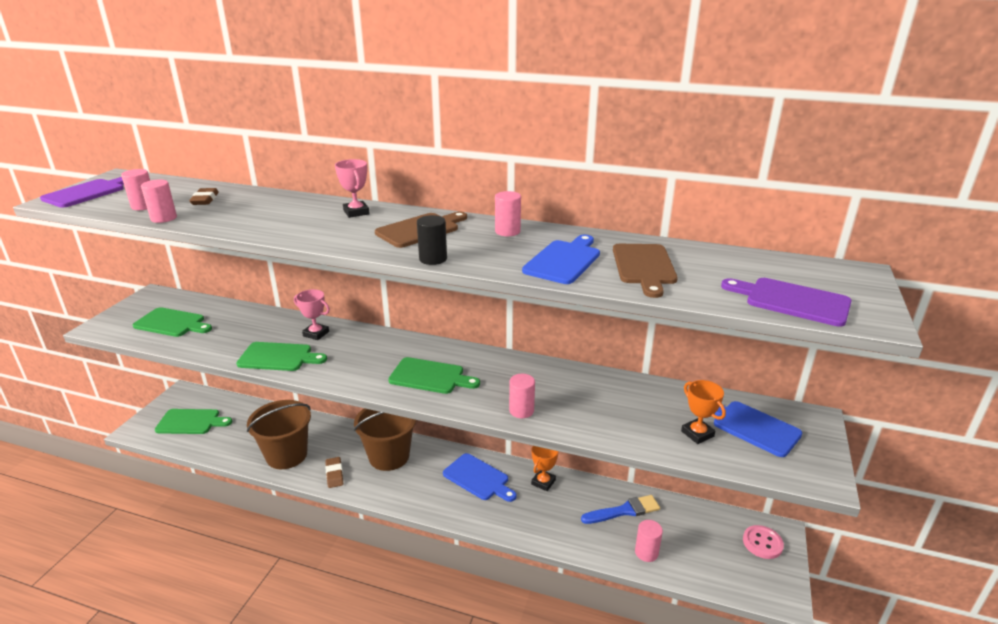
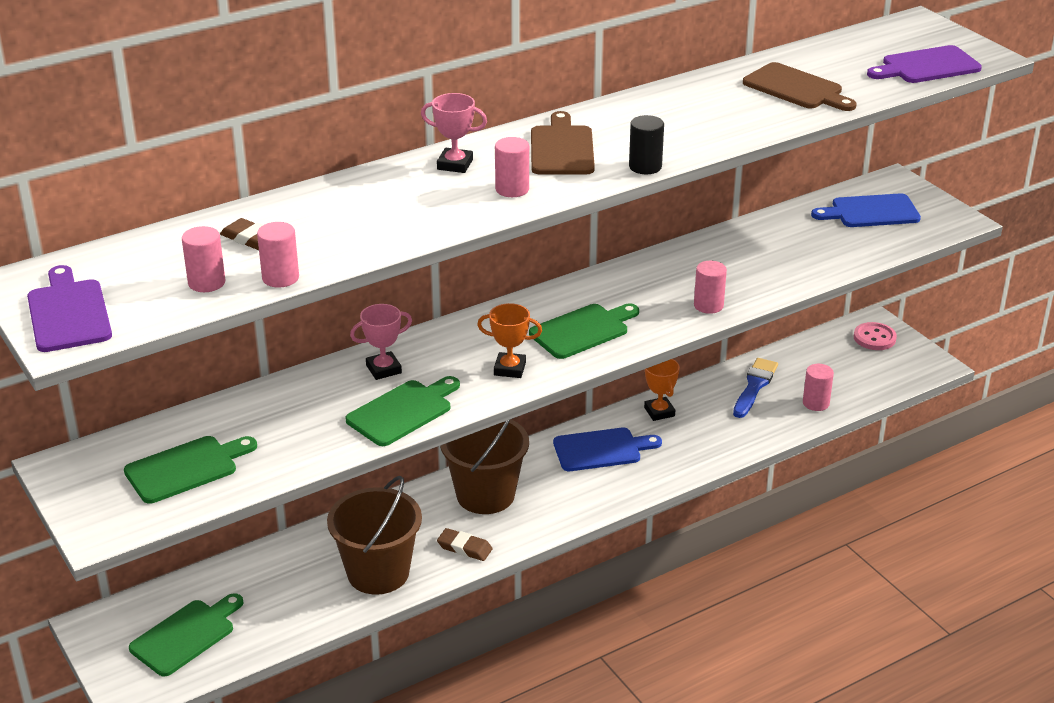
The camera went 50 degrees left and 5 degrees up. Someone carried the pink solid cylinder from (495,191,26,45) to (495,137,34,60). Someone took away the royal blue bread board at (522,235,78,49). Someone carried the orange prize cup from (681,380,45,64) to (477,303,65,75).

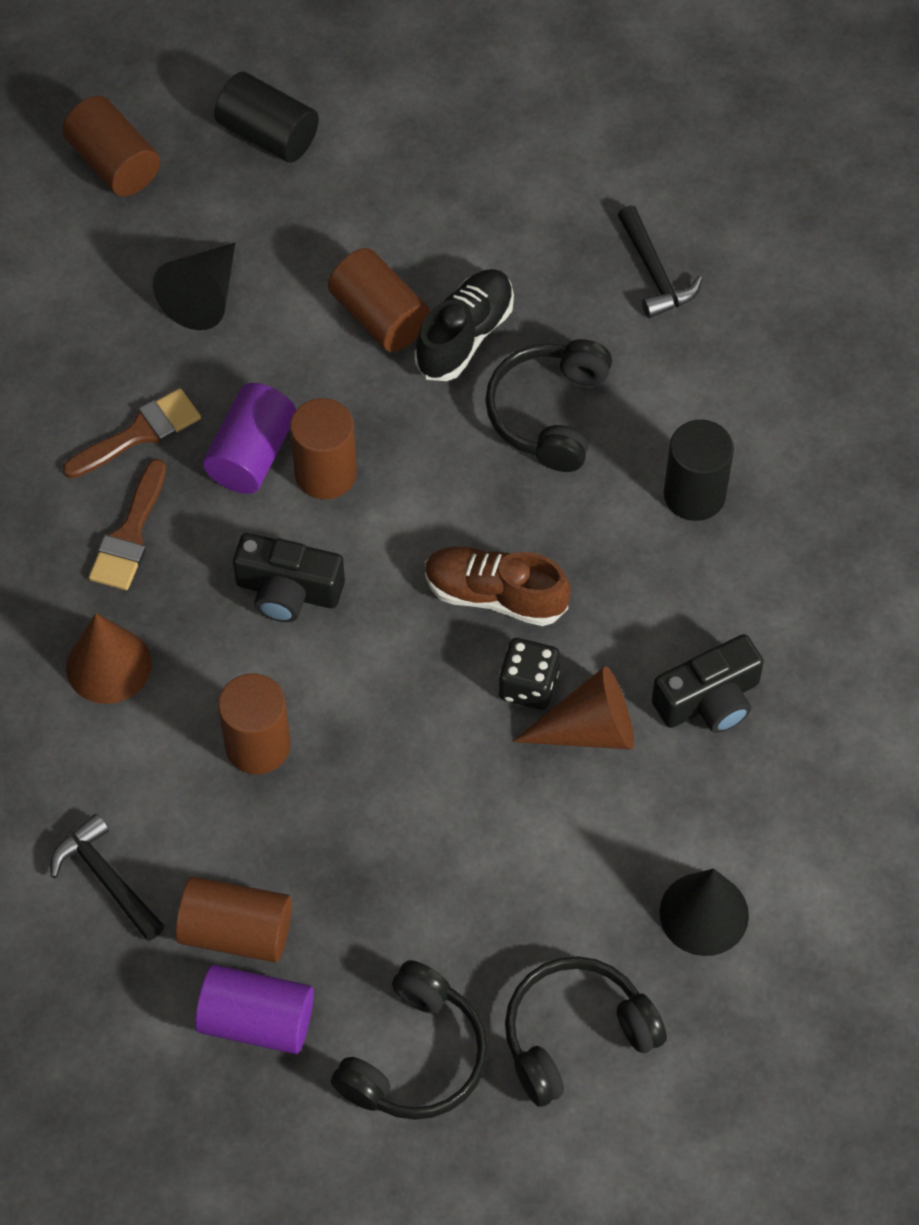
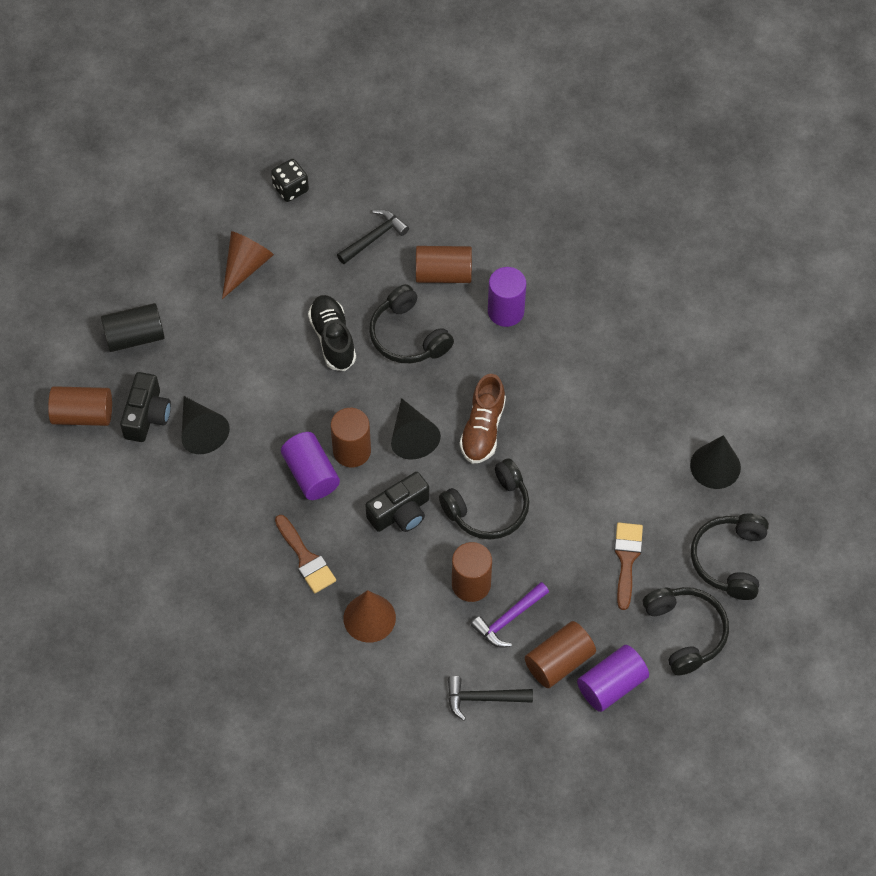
The camera went 50 degrees left and 0 degrees up. Someone carried the russet brush from (63,388,138,90) to (614,523,29,87). Someone carried the russet solid cylinder from (328,248,102,104) to (416,246,56,37). Someone rotated the russet sneaker at (425,547,145,79) by 45 degrees counterclockwise. Someone carried the ebony dice from (499,638,61,72) to (271,159,38,43). Someone carried the russet cone from (512,666,122,84) to (222,231,52,68). Someone rotated the ebony hammer at (618,205,84,113) by 60 degrees counterclockwise. Someone carried the ebony photo camera from (652,634,112,99) to (120,372,51,70). Someone repainted the ebony solid cylinder at (664,420,70,101), which became the royal purple solid cylinder at (488,267,38,60). Someone put down the ebony cone at (391,398,50,62). Someone put down the ebony over-ear headphones at (439,458,90,82). Someone put down the royal purple hammer at (471,582,78,66).

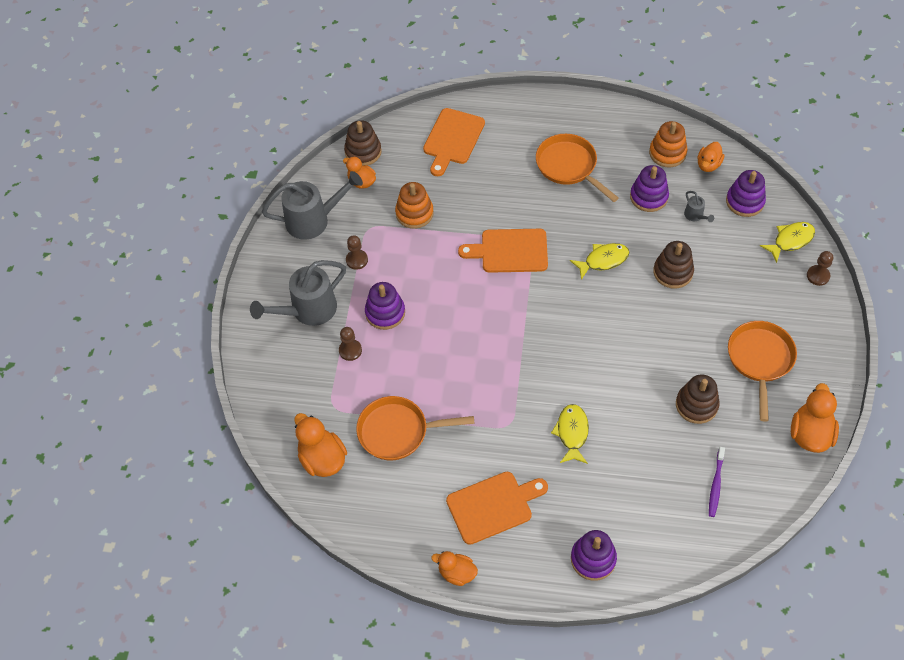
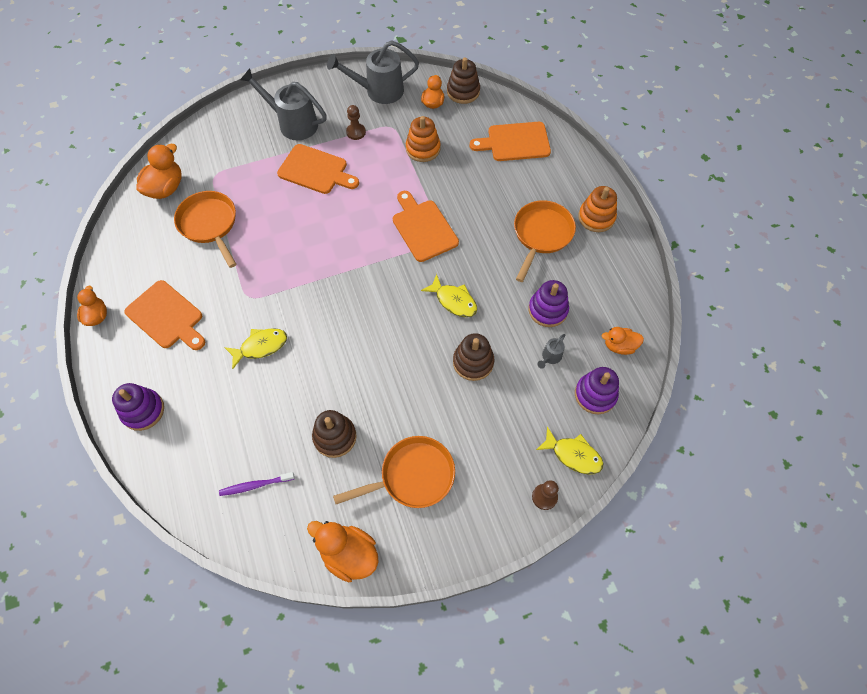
The camera went 60 degrees right and 5 degrees up. Someone rotated the grey sprinkling can at (262,171,101,69) by 120 degrees clockwise. Someone took away the russet game pawn at (339,327,23,34). Someone swapped the royal purple ring stacker at (365,282,40,48) for the orange bread board at (277,144,82,50). Someone carried the orange ring stacker from (649,121,38,46) to (578,186,39,46). Someone rotated the orange duck at (791,383,48,70) by 135 degrees counterclockwise.

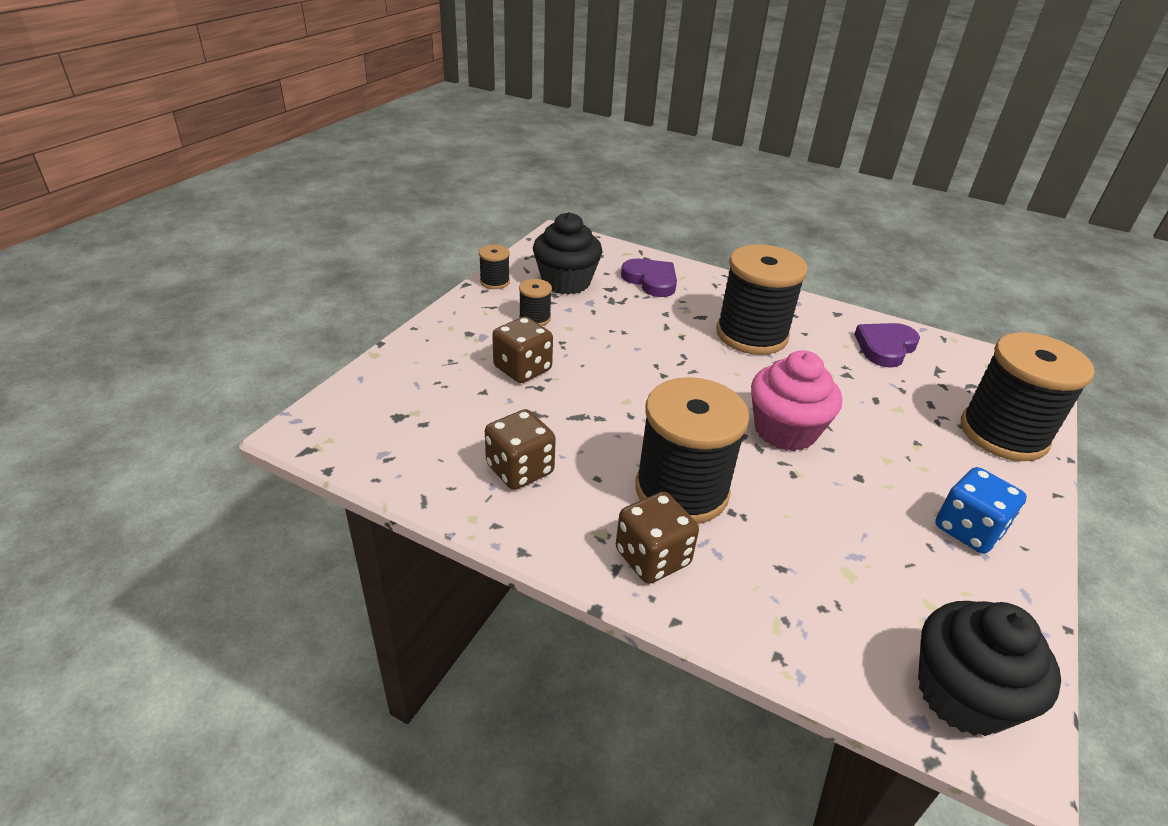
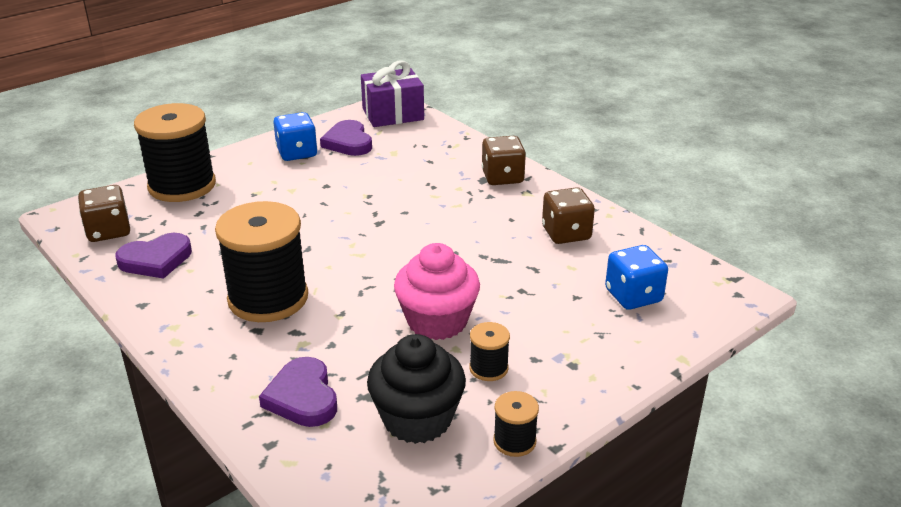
The camera went 155 degrees left and 5 degrees down. Someone carried the russet dice from (492,317,61,66) to (78,185,52,57). Someone took away the ebony bobbin at (635,377,114,147). Someone carried the pink cupcake from (751,350,91,101) to (394,243,86,97). Someone swapped the ebony cupcake at (918,601,143,135) for the royal purple wrapped gift at (361,61,63,66). Someone put down the royal purple love heart at (320,120,52,36). Someone put down the royal blue dice at (605,245,63,65).

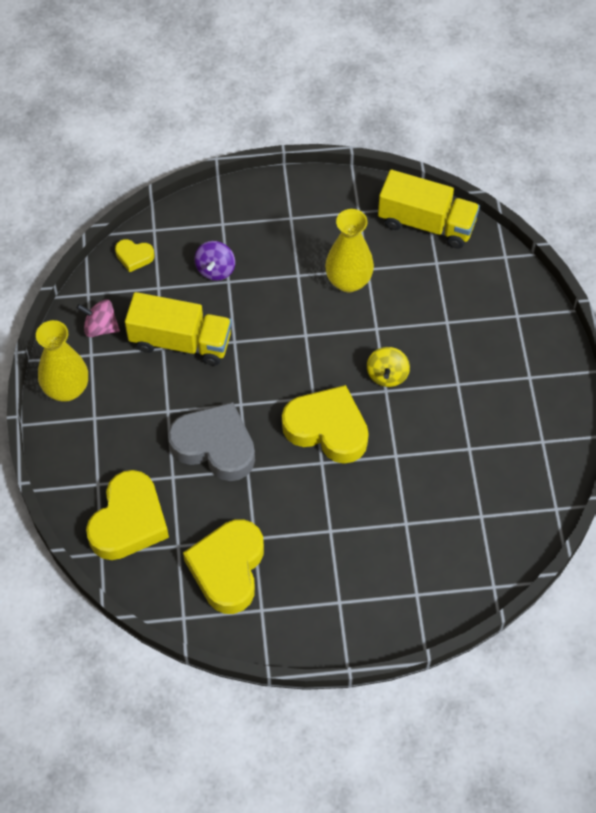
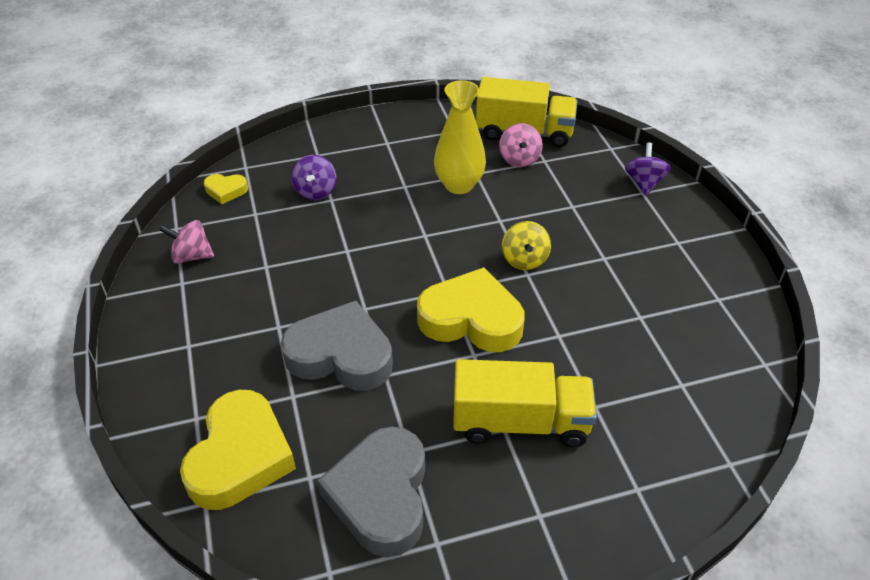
The camera went 10 degrees left and 15 degrees down. Someone took away the golden vase at (36,320,52,82). Someone carried the golden truck from (125,292,107,74) to (453,359,144,88). Someone repainted the golden love heart at (183,519,81,95), which became the grey love heart at (318,427,107,130). Someone put down the pink toy top at (499,123,44,44). Someone put down the royal purple toy top at (625,143,46,52).

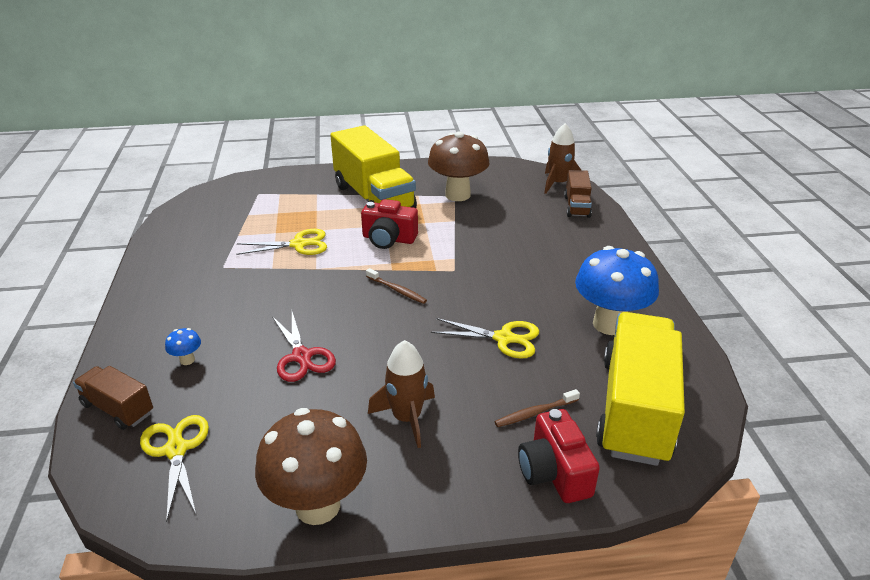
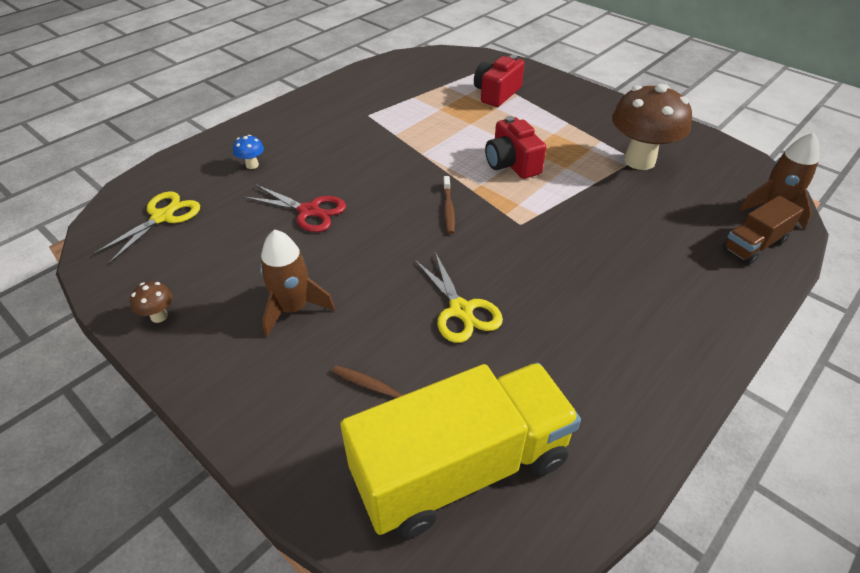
The camera went 50 degrees right and 10 degrees up. Someone took away the russet truck at (73,366,80,64). Someone took away the golden pair of scissors at (236,229,91,26). Someone scaled the russet fungus at (255,408,112,117) by 0.41. Someone rotated the crimson pair of scissors at (272,312,64,70) by 90 degrees counterclockwise. Someone took away the golden truck at (330,125,87,83). Someone carried the crimson photo camera from (518,409,82,94) to (474,55,51,52). Someone took away the royal blue fungus at (575,246,84,89).

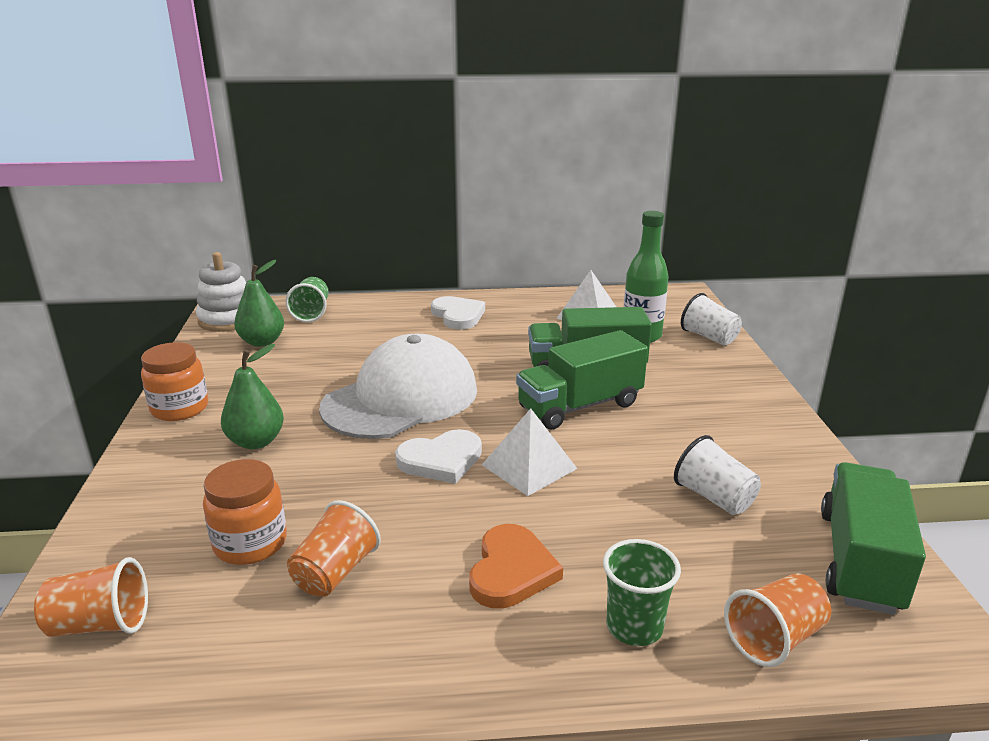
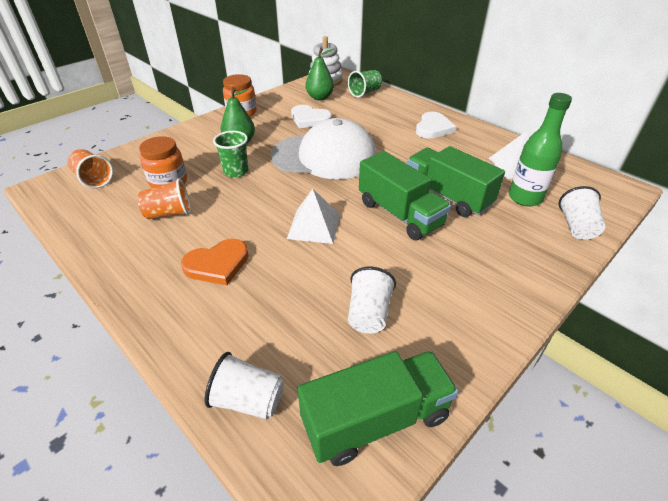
The camera went 50 degrees right and 15 degrees up. Someone carried the pure white love heart from (395,429,87,55) to (291,105,41,23). Someone rotated the green truck at (516,330,132,99) by 150 degrees counterclockwise. Someone carried the green tumbler from (603,539,78,107) to (213,131,35,47). Someone repainted the orange tumbler at (724,573,107,94), which became the pure white tumbler at (205,352,79,68).

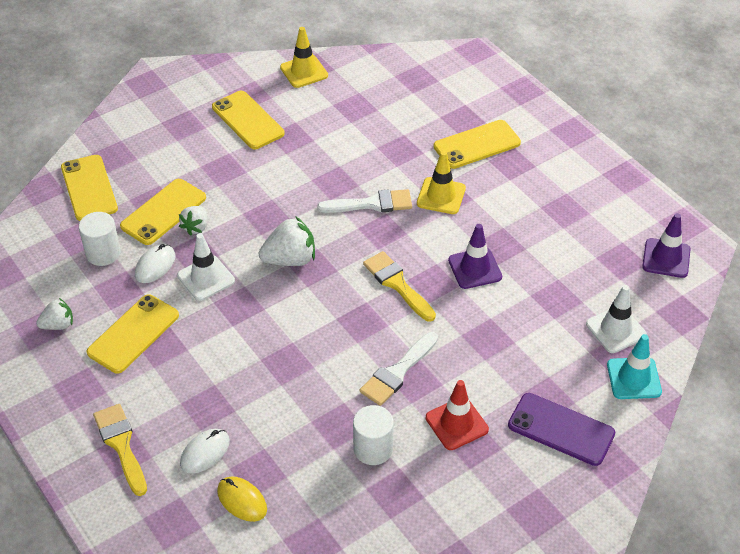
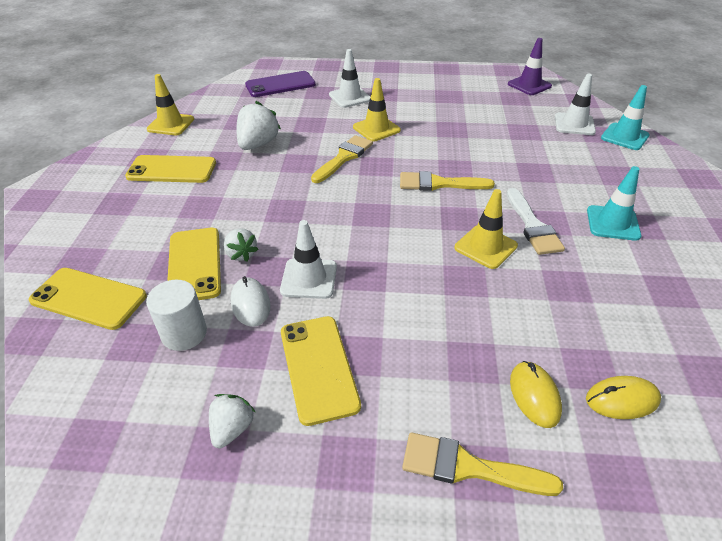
The camera went 50 degrees left and 5 degrees down. Someone repainted the pure white PC mouse at (180,429,50,45), which became the golden PC mouse at (510,361,52,67). Someone carried the pure white strawberry from (259,216,56,50) to (236,101,45,49). Someone repainted the pure white brush at (317,189,95,24), which became the golden brush at (311,135,62,48). Someone took away the pure white solid cylinder at (353,405,41,60). Someone repainted the crimson traffic cone at (426,380,63,70), which became the turquoise traffic cone at (587,166,54,75). Someone swapped the golden smartphone at (434,120,87,49) for the pure white traffic cone at (329,49,41,59). Someone took away the royal purple traffic cone at (448,224,54,65). Someone carried the royal purple smartphone from (508,393,107,73) to (245,71,71,26). Someone put down the golden traffic cone at (455,189,63,80).

